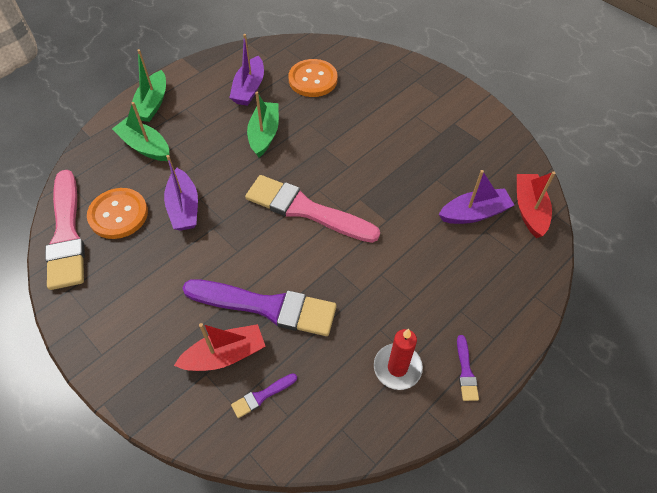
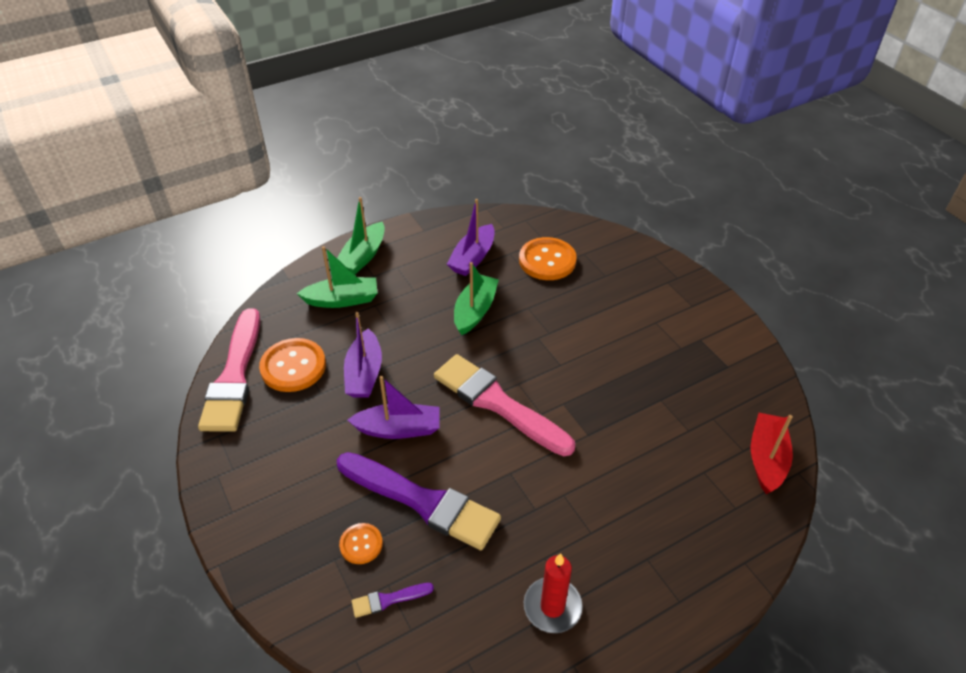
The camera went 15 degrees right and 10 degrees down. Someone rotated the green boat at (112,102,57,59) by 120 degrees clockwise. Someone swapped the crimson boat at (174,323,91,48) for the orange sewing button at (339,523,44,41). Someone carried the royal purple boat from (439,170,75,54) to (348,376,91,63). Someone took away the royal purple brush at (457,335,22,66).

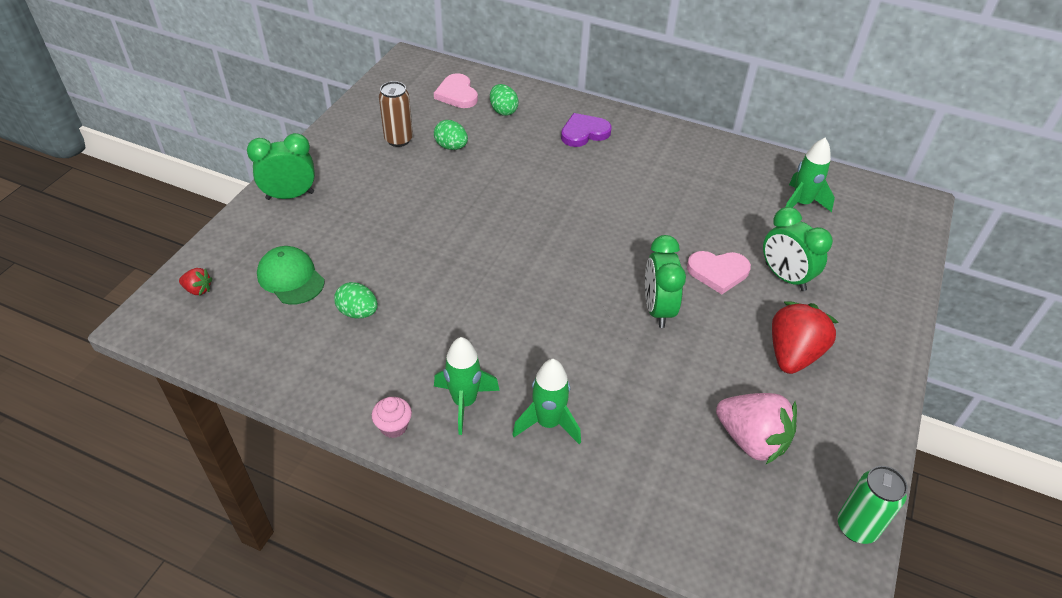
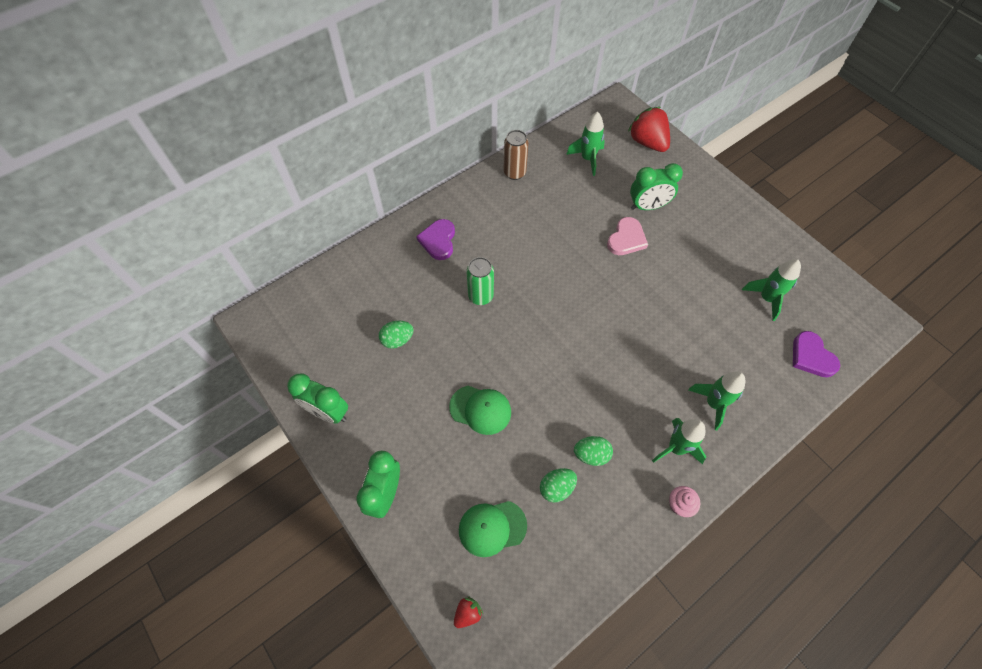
The camera went 60 degrees left and 15 degrees up. Someone carried the russet tin from (379,81,34,66) to (504,130,25,50). Someone took away the pink love heart at (434,73,44,35). Someone carried the green egg shape from (490,84,29,32) to (574,436,39,30). Someone carried the green bedside clock from (645,235,41,93) to (287,374,61,50). Someone swapped the pink strawberry at (716,393,81,71) for the green toy rocket at (742,259,59,62). Someone carried the crimson strawberry from (772,301,67,73) to (628,107,42,45). Someone carried the green tin from (838,466,70,78) to (466,257,28,48). Someone put down the green cap at (449,386,62,49). Someone put down the royal purple love heart at (793,331,47,46).

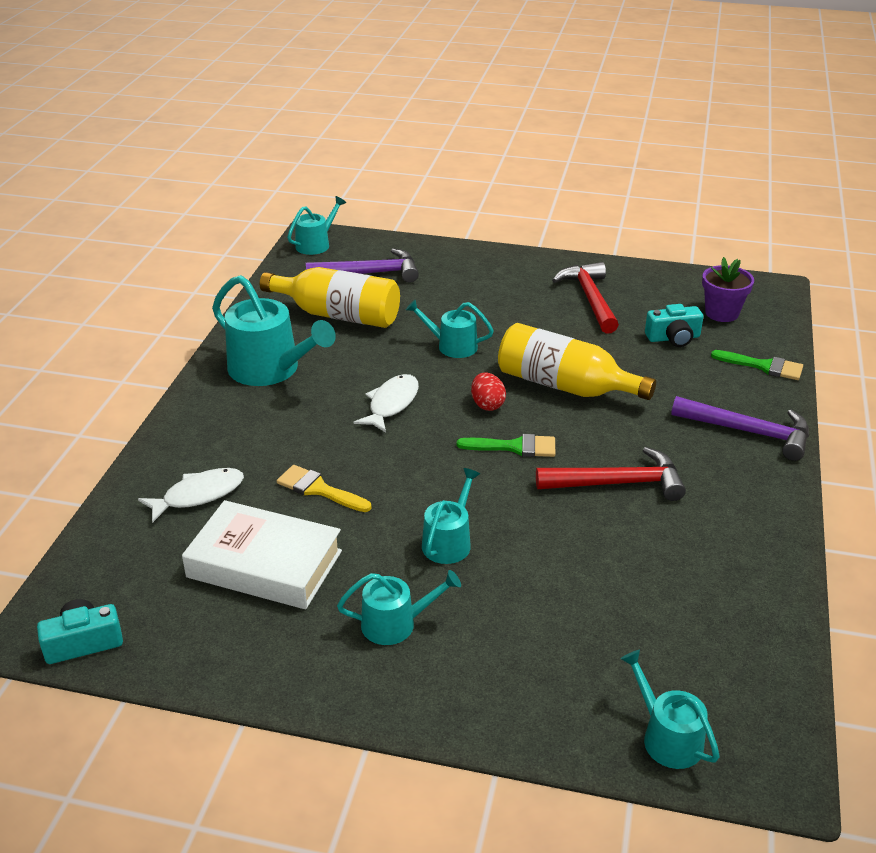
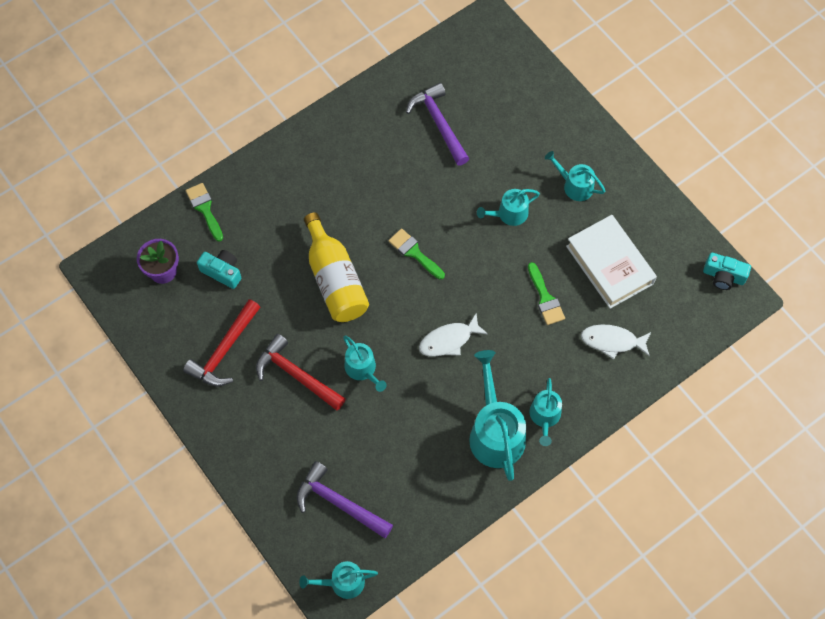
The camera went 140 degrees left and 30 degrees up. Someone took away the golden bottle at (260,267,140,61). Someone repainted the golden brush at (277,465,95,47), which became the green brush at (528,262,37,63). Someone took away the crimson egg shape at (471,372,35,39). Someone carried the crimson hammer from (536,447,150,54) to (256,334,90,77). Someone carried the turquoise sprinkling can from (620,650,100,119) to (530,378,32,68). Someone carried the royal purple hammer from (671,396,138,65) to (406,83,63,83).

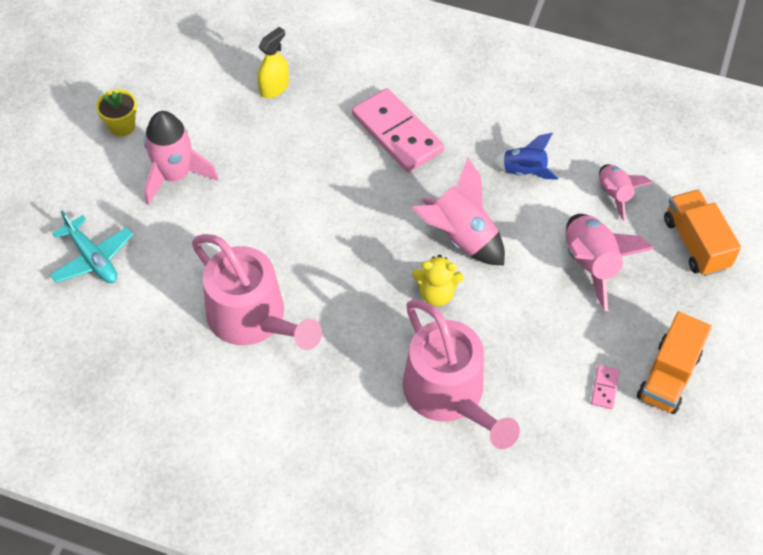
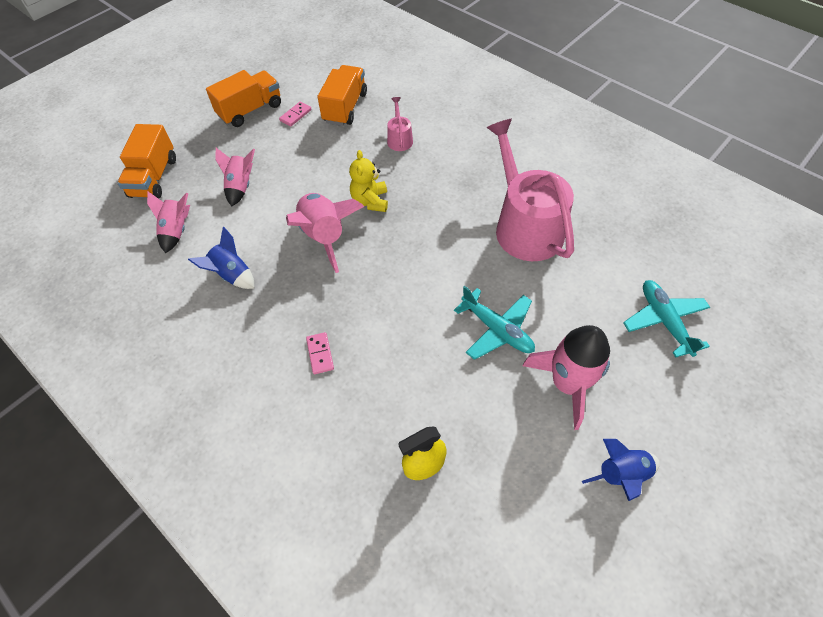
The camera went 155 degrees left and 0 degrees up. Someone swapped the golden flower pot at (96,89,41,48) for the royal blue toy rocket at (582,439,78,62). Someone scaled the pink domino at (352,88,92,84) by 0.41. Someone scaled the pink sprinkling can at (403,299,117,150) by 0.43. Someone rotated the golden teddy at (412,255,52,51) by 120 degrees counterclockwise. Someone scaled the pink toy rocket at (566,214,88,97) by 0.63. Someone put down the orange truck at (318,65,49,61). Someone put down the turquoise aeroplane at (454,286,81,74).

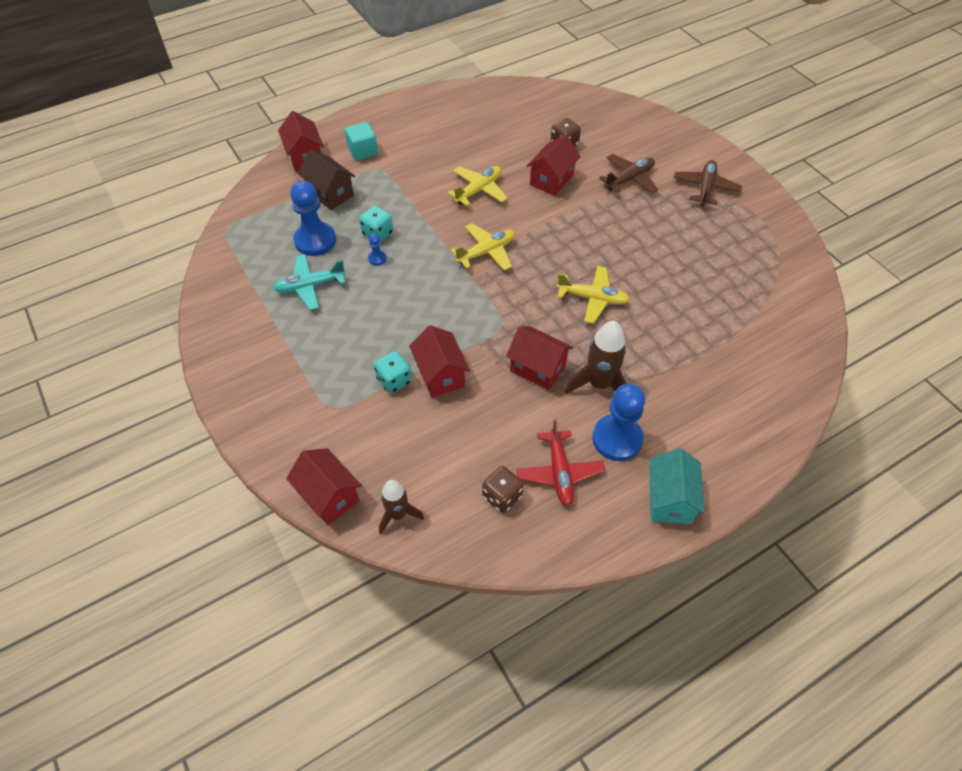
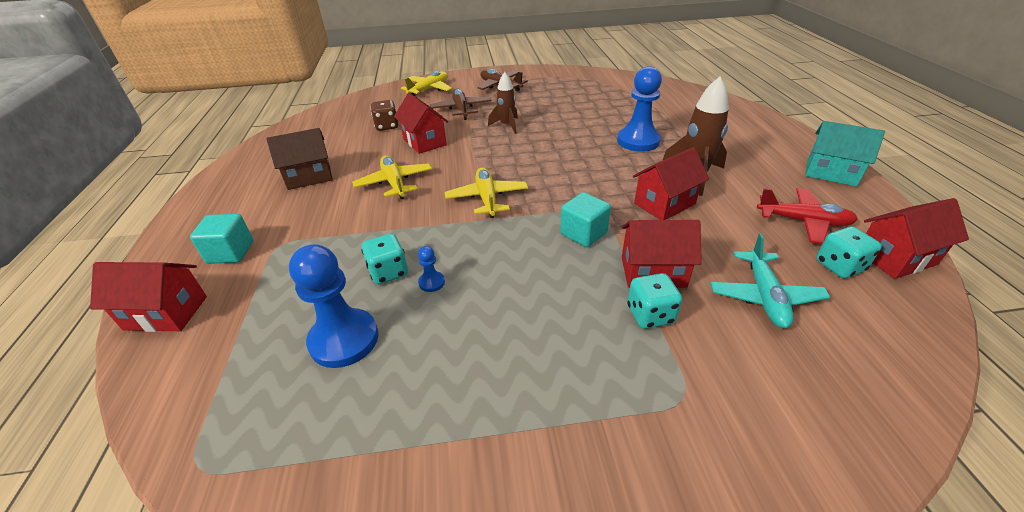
The camera went 65 degrees left and 15 degrees down. Someone carried the turquoise aeroplane from (273,254,73,56) to (710,233,120,95). Someone carried the crimson house from (286,448,76,77) to (864,198,105,81). Someone carried the russet house from (298,150,57,60) to (266,128,67,62). Someone carried the russet toy rocket from (379,480,45,54) to (488,72,30,62). Someone repainted the russet dice at (482,466,41,47), which became the turquoise dice at (816,227,66,51). Someone carried the golden aeroplane from (557,266,73,58) to (401,71,51,25). Someone carried the royal blue game pawn from (592,384,53,77) to (617,66,45,86). Someone put down the turquoise solid cube at (560,192,51,55).

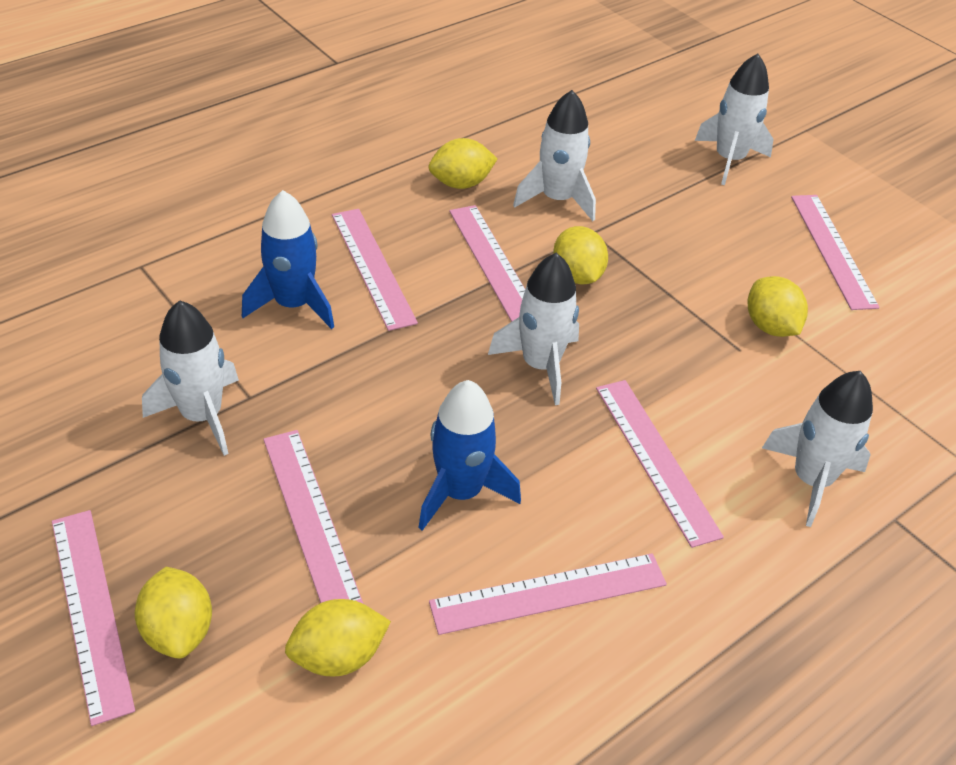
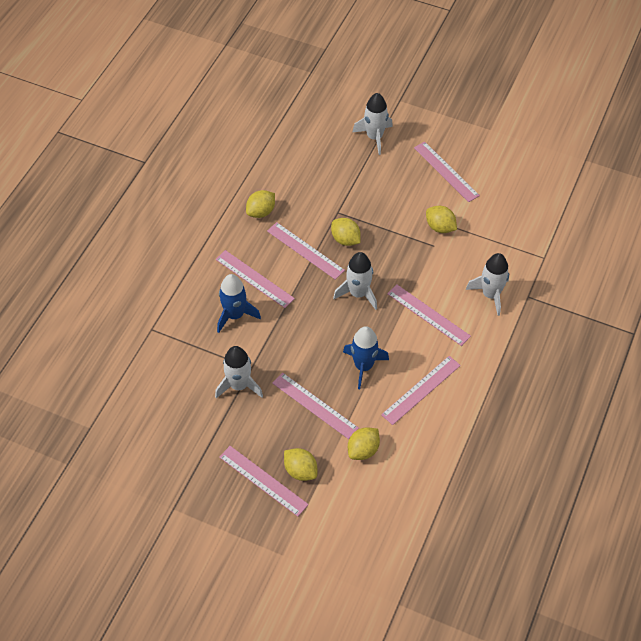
The camera went 25 degrees left and 10 degrees up. Someone took away the pure white toy rocket at (513,90,83,131).

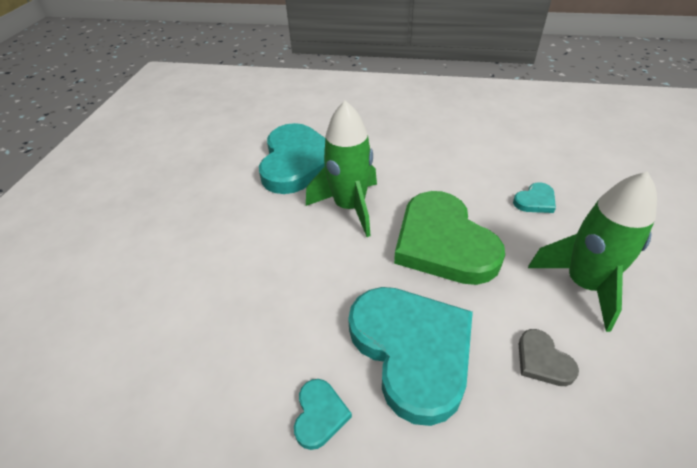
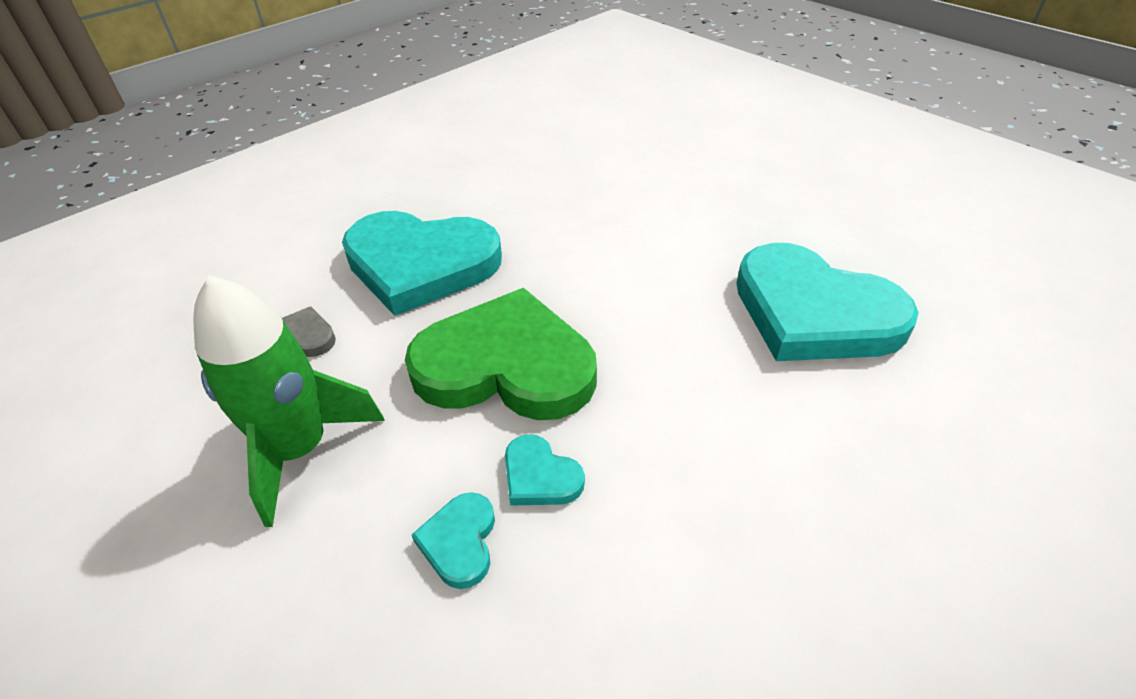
The camera went 125 degrees right and 0 degrees up. Someone carried the turquoise love heart from (294,379,58,71) to (505,434,80,72). Someone took away the green toy rocket at (306,100,71,137).

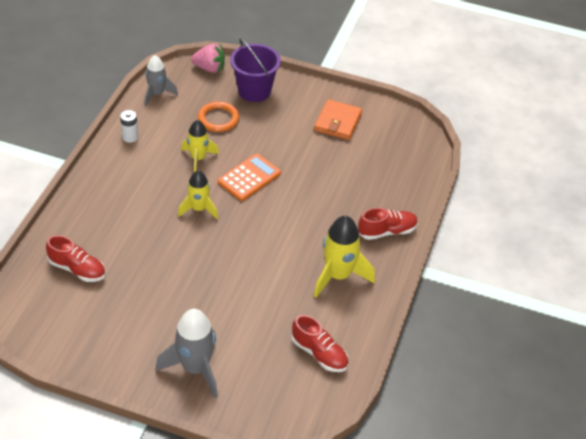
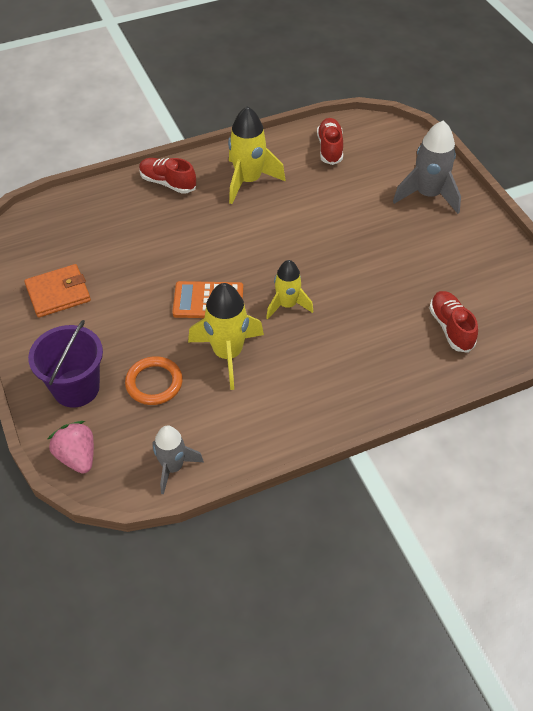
The camera went 130 degrees left and 5 degrees up. Someone took away the pure white AA battery at (120,110,18,33). Someone scaled the golden toy rocket at (181,120,38,52) by 1.55.

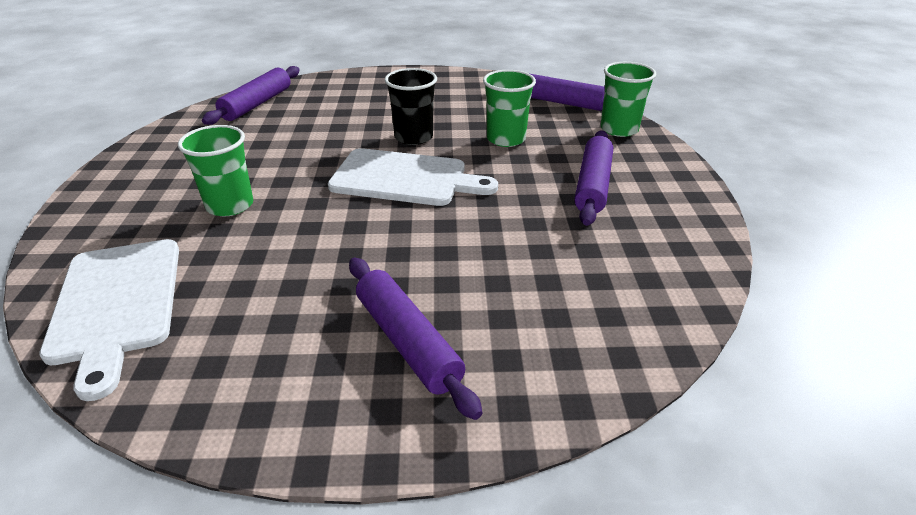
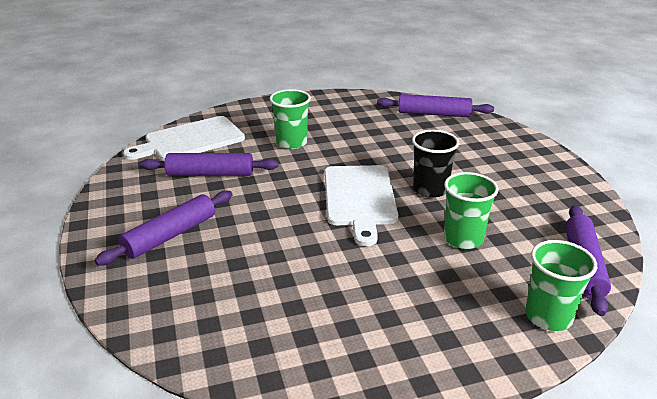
The camera went 75 degrees right and 5 degrees down. Someone carried the royal purple pastry roller from (574,130,39,96) to (140,153,138,23).

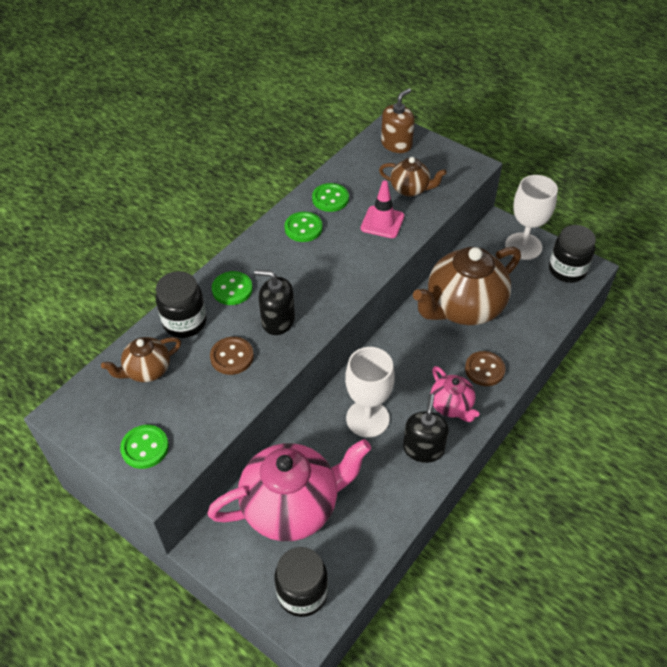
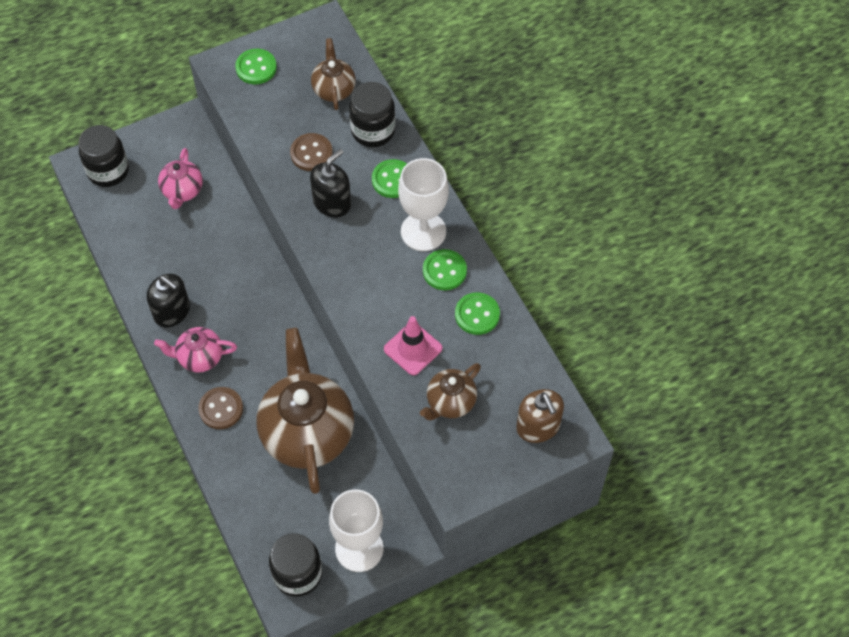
The camera went 115 degrees right and 10 degrees up. Someone scaled the pink china teapot at (207,439,164,102) by 0.50. Someone carried the pure white chalice from (345,347,50,91) to (398,158,51,93).

